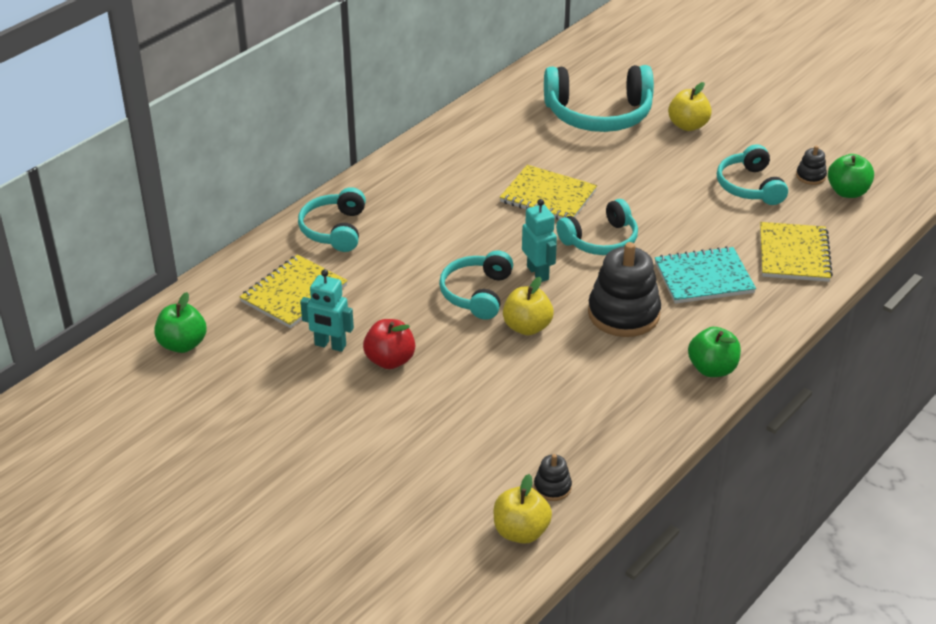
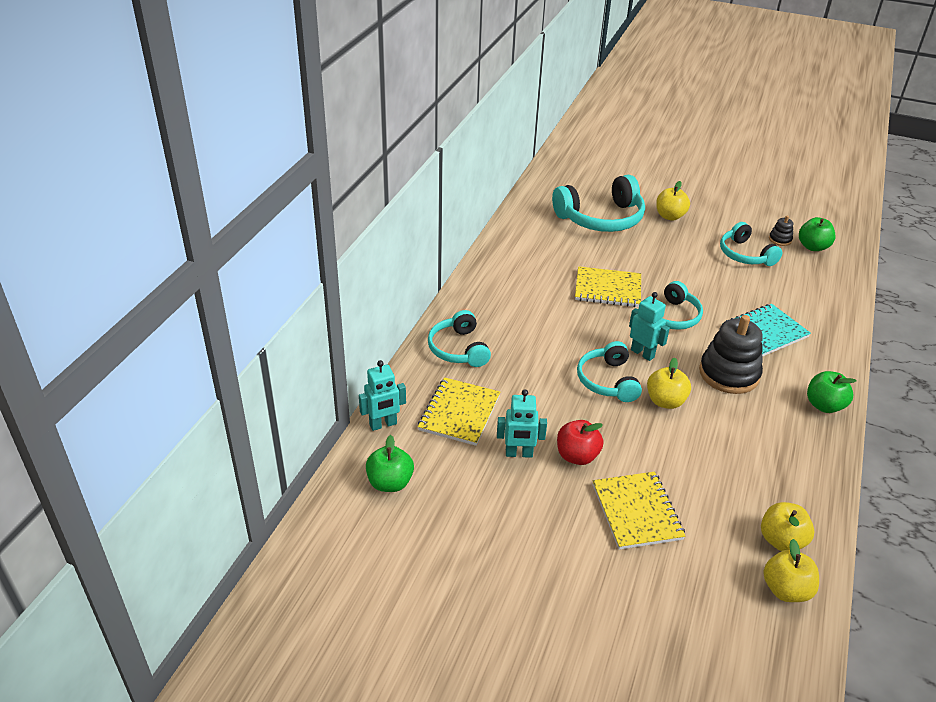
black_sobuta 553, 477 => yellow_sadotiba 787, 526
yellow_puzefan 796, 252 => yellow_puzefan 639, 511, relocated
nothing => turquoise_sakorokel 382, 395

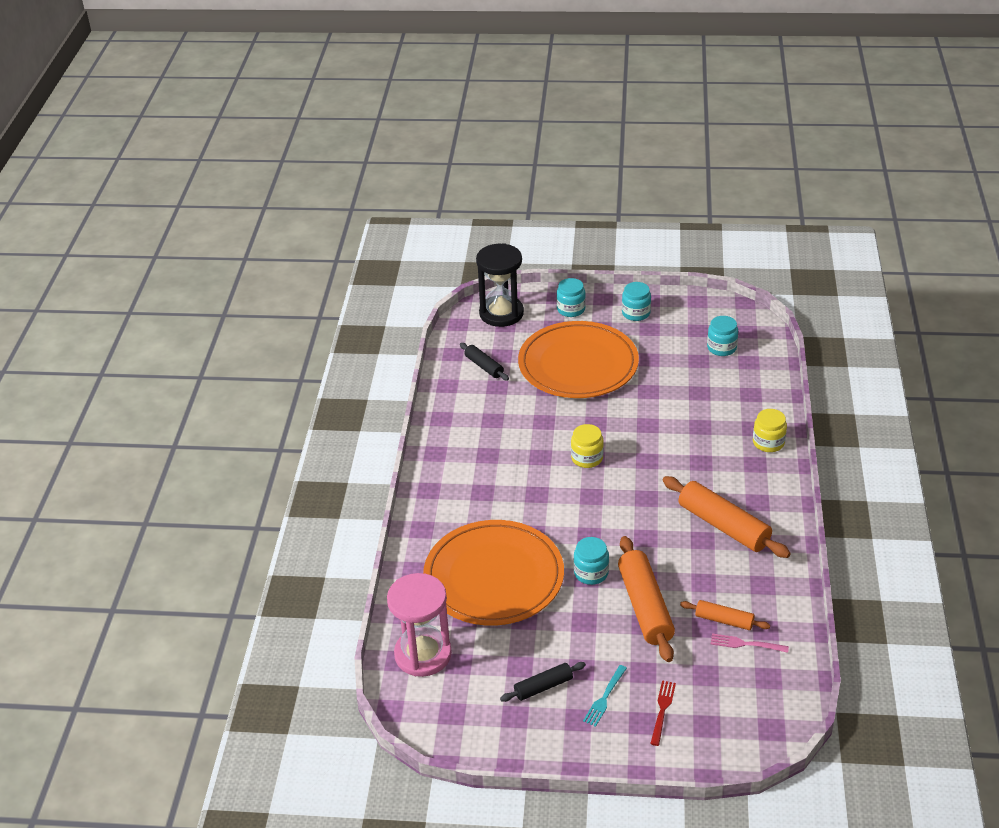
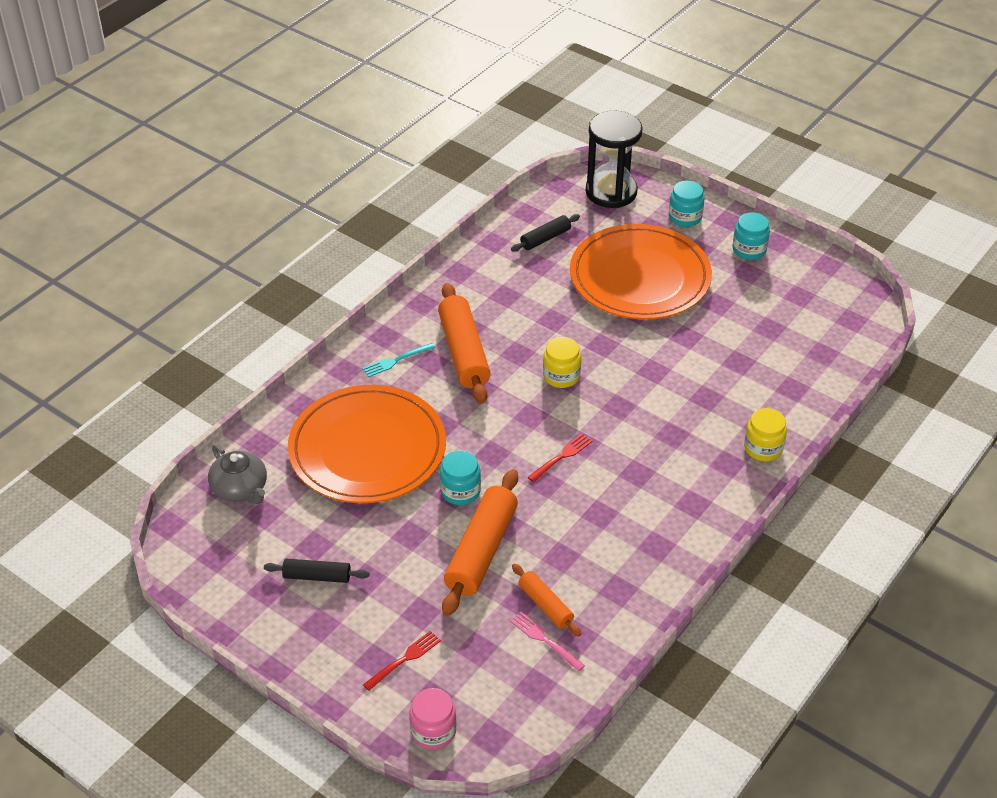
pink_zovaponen 419, 625 => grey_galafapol 237, 474
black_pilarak 484, 362 => black_pilarak 545, 233, 60 degrees clockwise
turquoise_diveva 605, 696 => turquoise_diveva 399, 360, relocated
orange_pilarak 727, 517 => orange_pilarak 464, 343, relocated
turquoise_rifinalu 722, 336 => nothing
nothing => pink_rifinalu 432, 719
nothing => red_diveva 559, 458

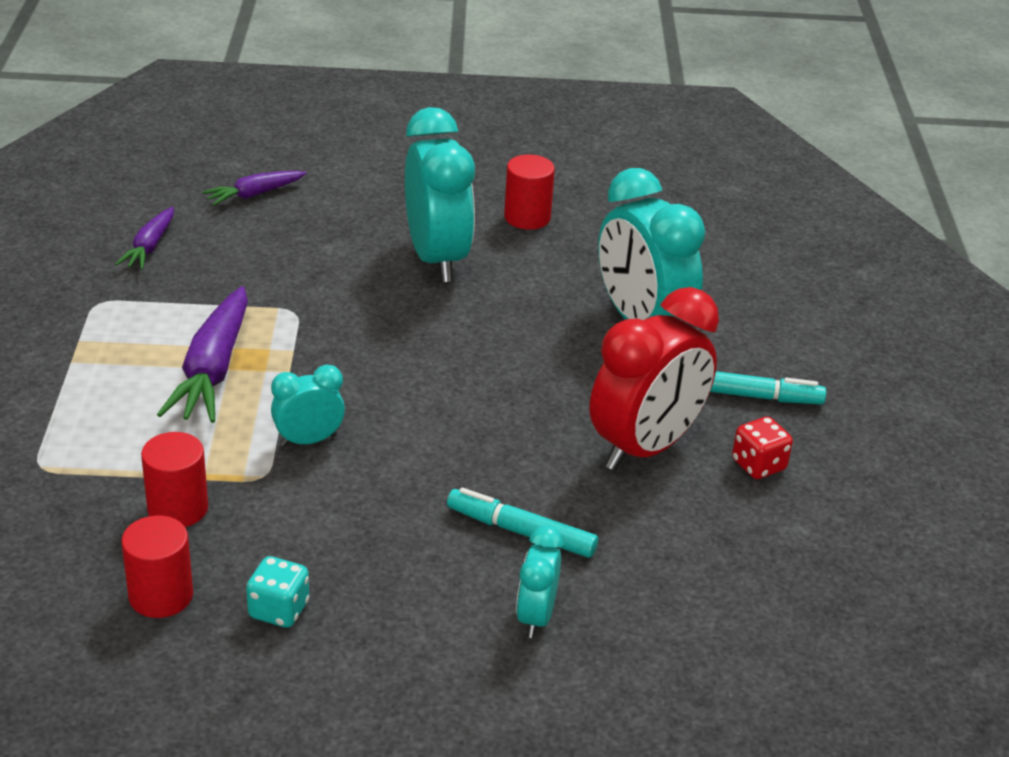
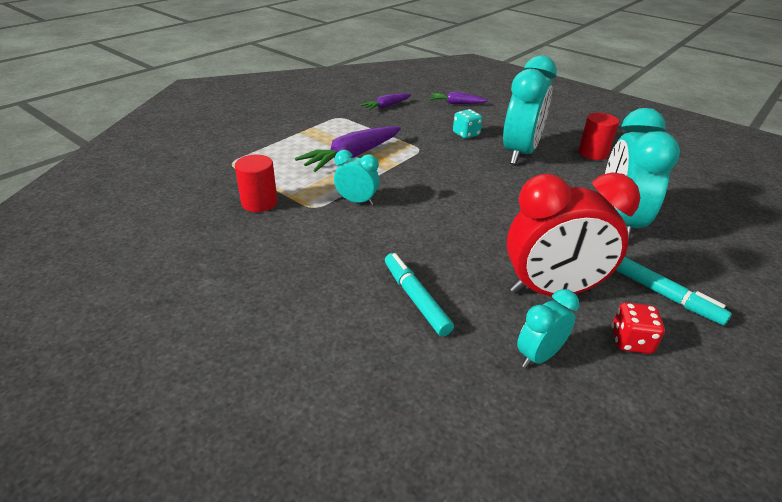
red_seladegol 157, 566 => nothing
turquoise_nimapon 277, 592 => turquoise_nimapon 468, 124, relocated
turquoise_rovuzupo 539, 581 => turquoise_rovuzupo 548, 328, relocated

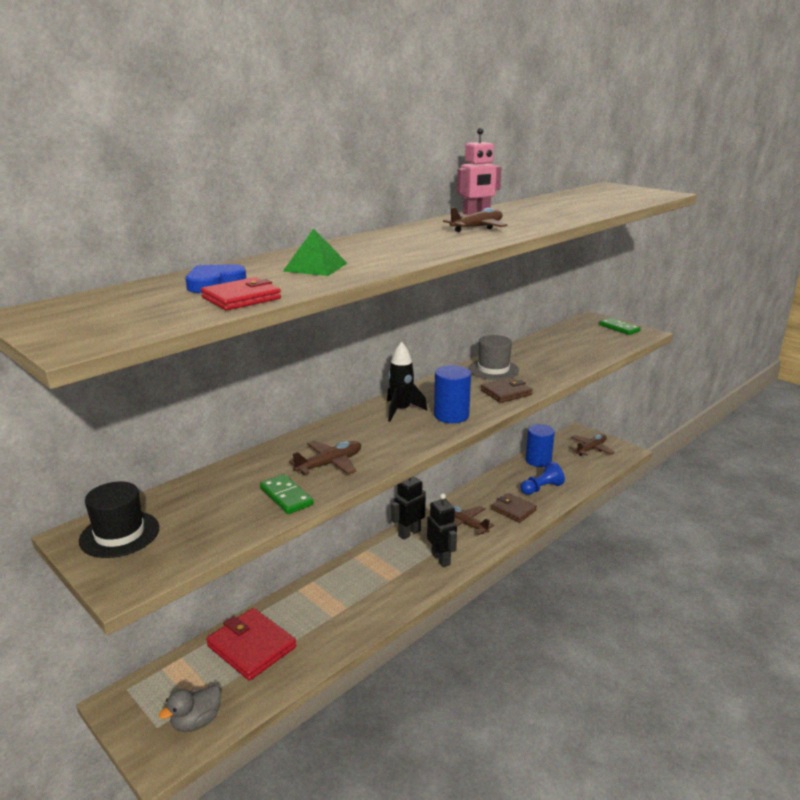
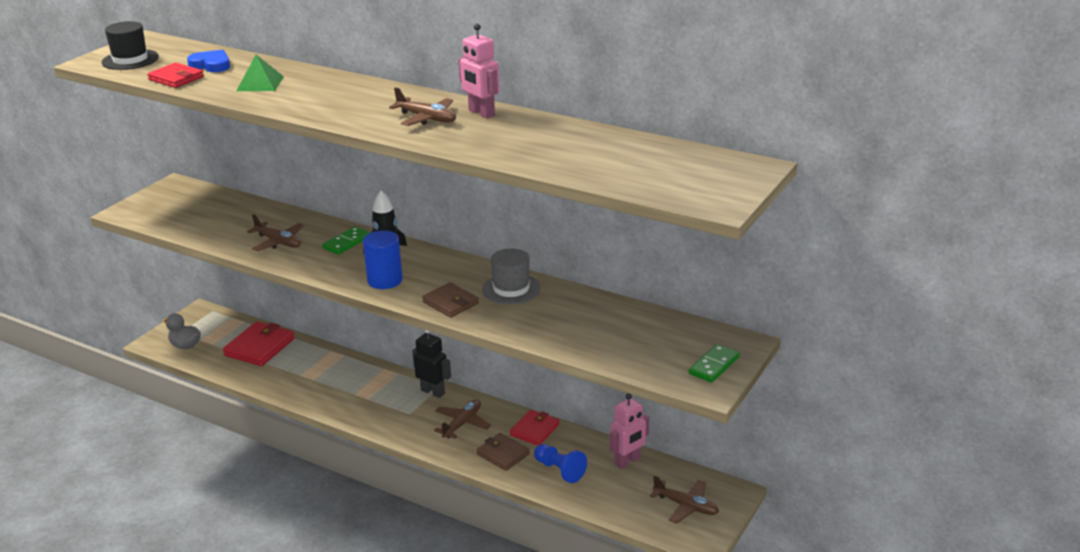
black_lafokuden 119, 519 => black_lafokuden 130, 45, relocated
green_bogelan 286, 494 => green_bogelan 346, 240, relocated
black_sakorokel 442, 530 => nothing
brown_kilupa 514, 508 => brown_kilupa 503, 452, 75 degrees counterclockwise
blue_seladegol 540, 445 => pink_sakorokel 629, 431
nothing => red_kilupa 534, 428

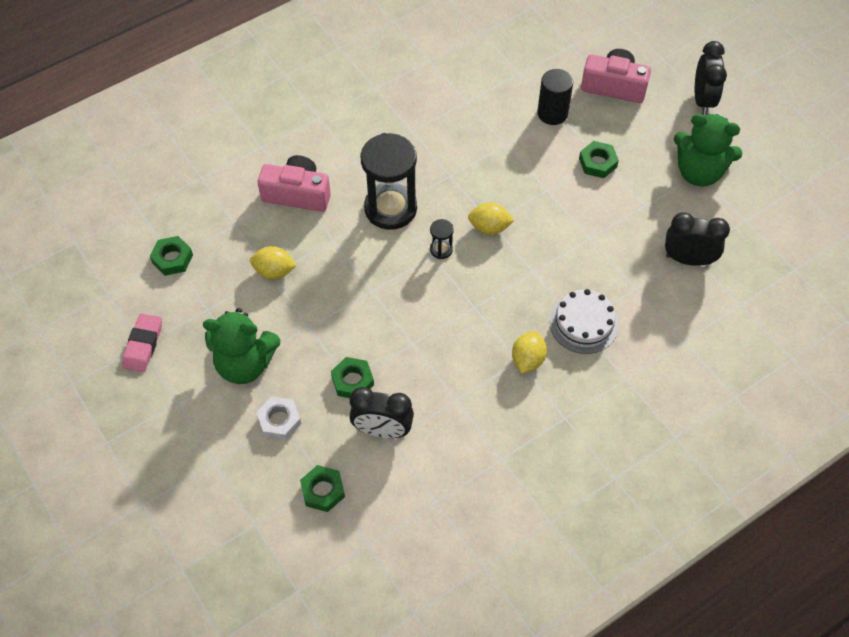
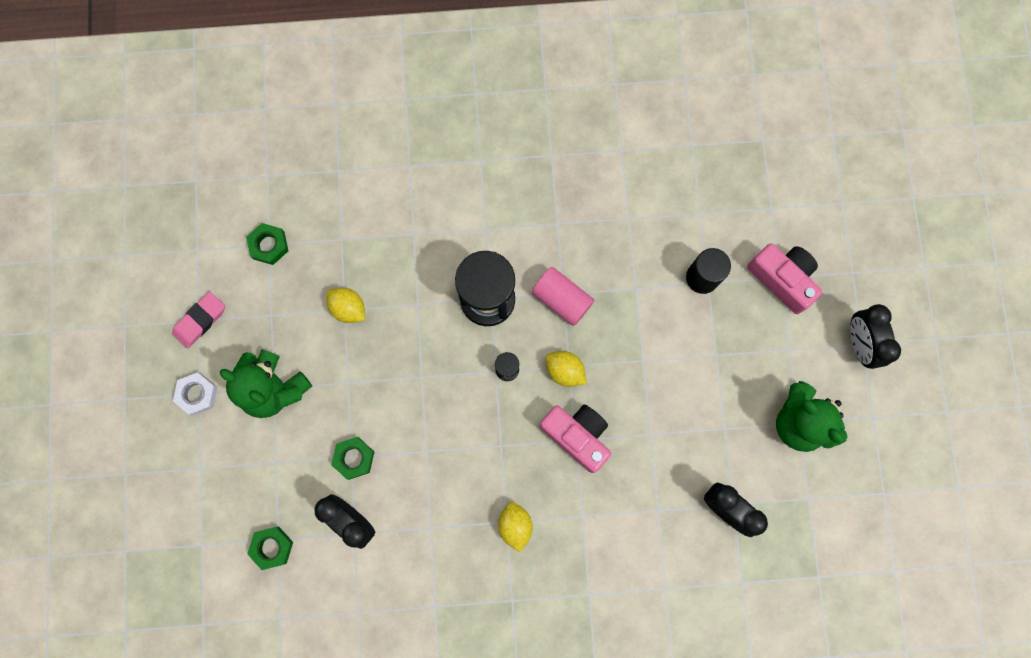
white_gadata 278, 418 => white_gadata 195, 393, relocated
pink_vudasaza 294, 183 => pink_vudasaza 575, 439, relocated
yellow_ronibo 529, 352 => yellow_ronibo 515, 527, 60 degrees counterclockwise
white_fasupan 584, 321 => nothing
green_gadata 599, 159 => nothing
black_rovuzupo 711, 78 => black_rovuzupo 875, 336, 135 degrees clockwise
nothing => pink_seladegol 563, 296

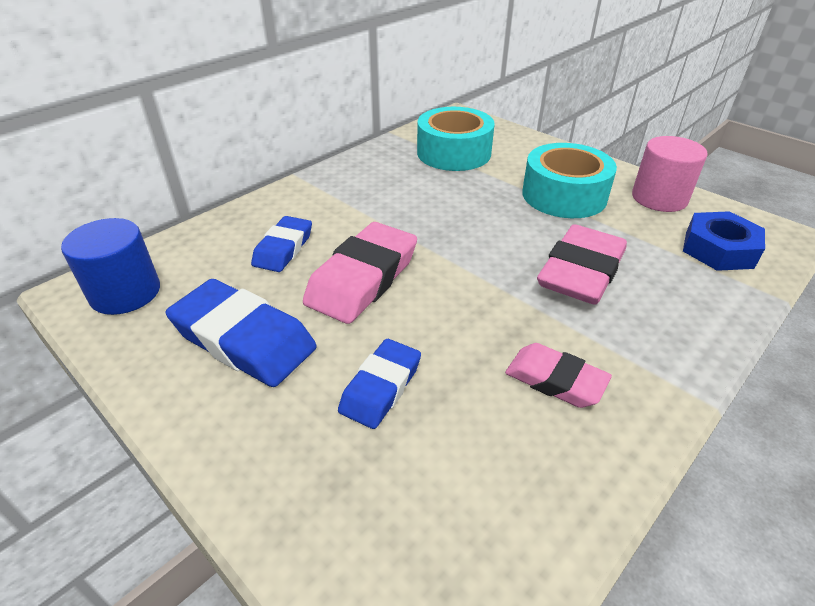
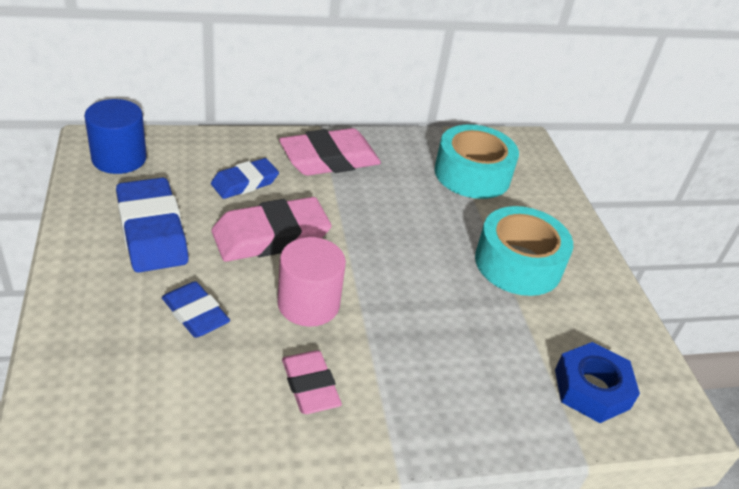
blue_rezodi 379, 384 => blue_rezodi 196, 309, 75 degrees clockwise
pink_rezodi 582, 264 => pink_rezodi 330, 152, relocated
pink_seladegol 670, 174 => pink_seladegol 311, 282, relocated

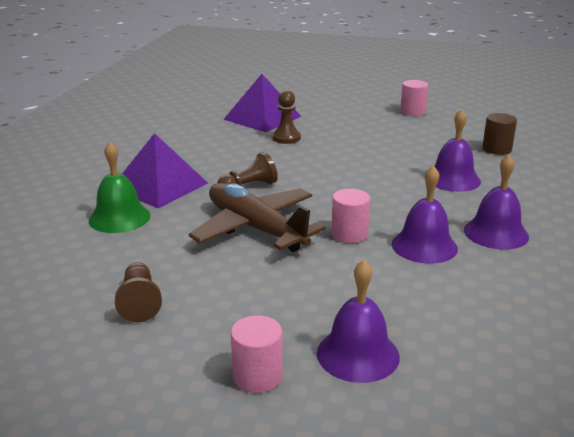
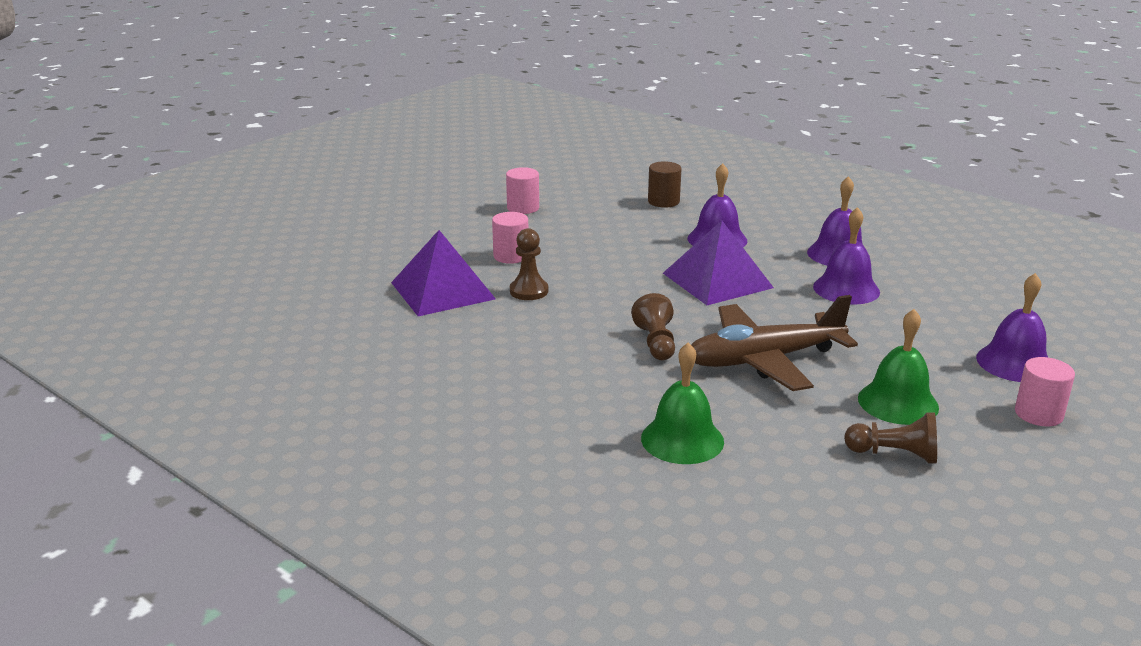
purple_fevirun 165, 171 => purple_fevirun 718, 263, relocated
pink_seladegol 350, 216 => pink_seladegol 510, 238, relocated
nothing => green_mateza 898, 367

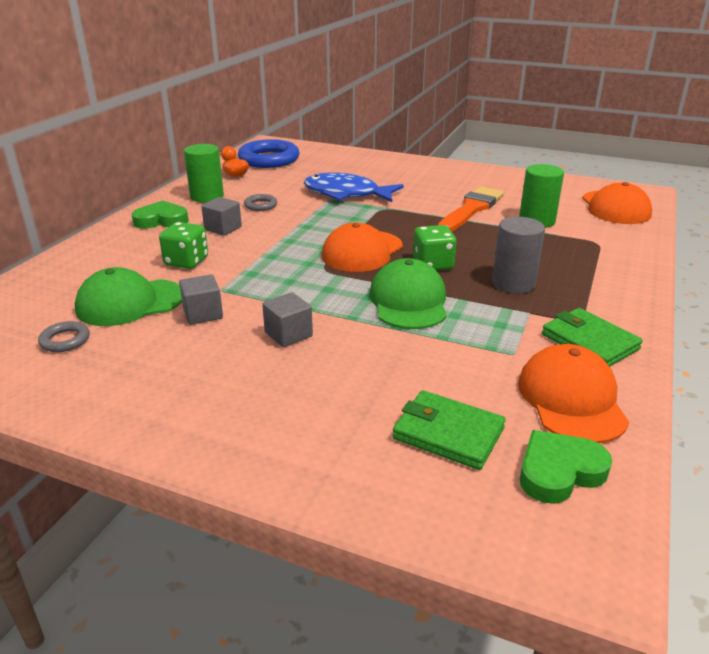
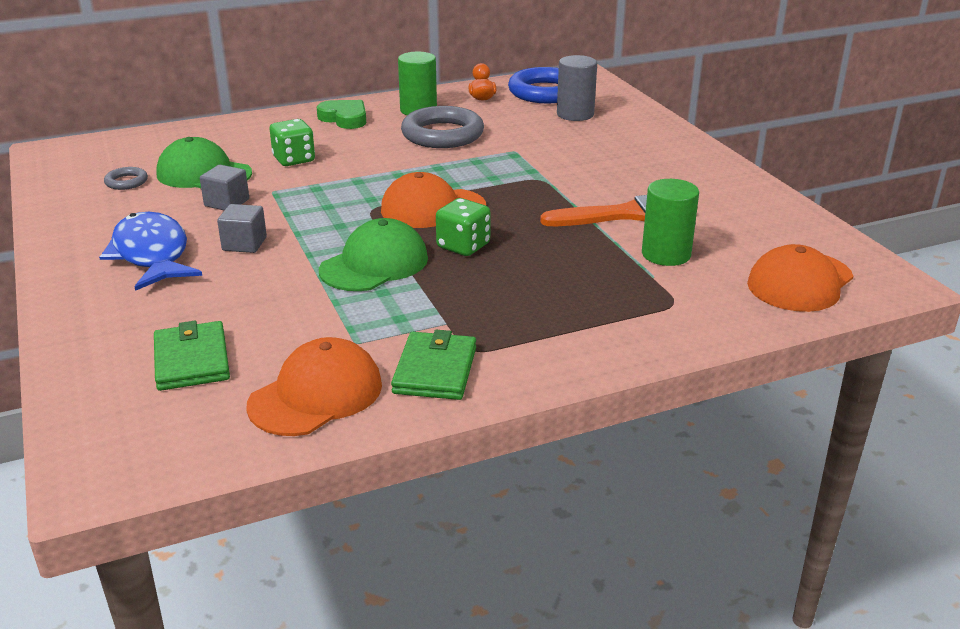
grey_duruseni 221, 216 => nothing
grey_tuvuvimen 260, 202 => grey_tuvuvimen 442, 127, x2.17
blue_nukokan 354, 187 => blue_nukokan 150, 251, relocated
grey_seladegol 518, 255 => grey_seladegol 577, 88, relocated
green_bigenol 566, 467 => nothing

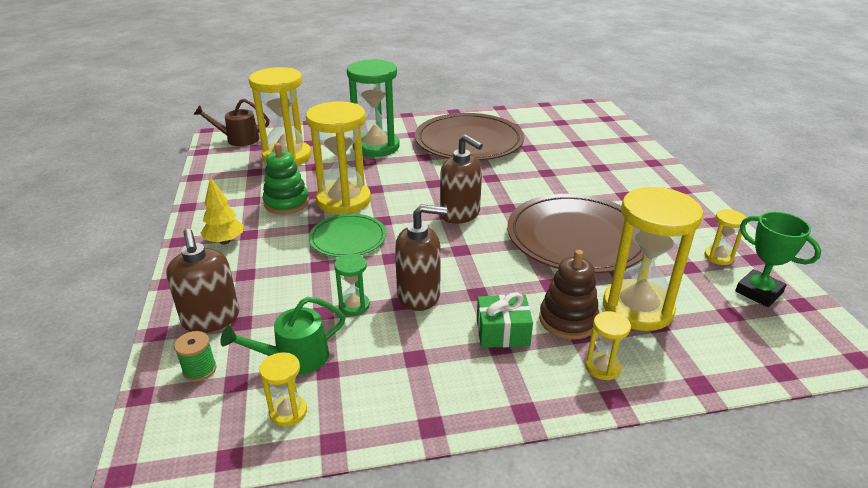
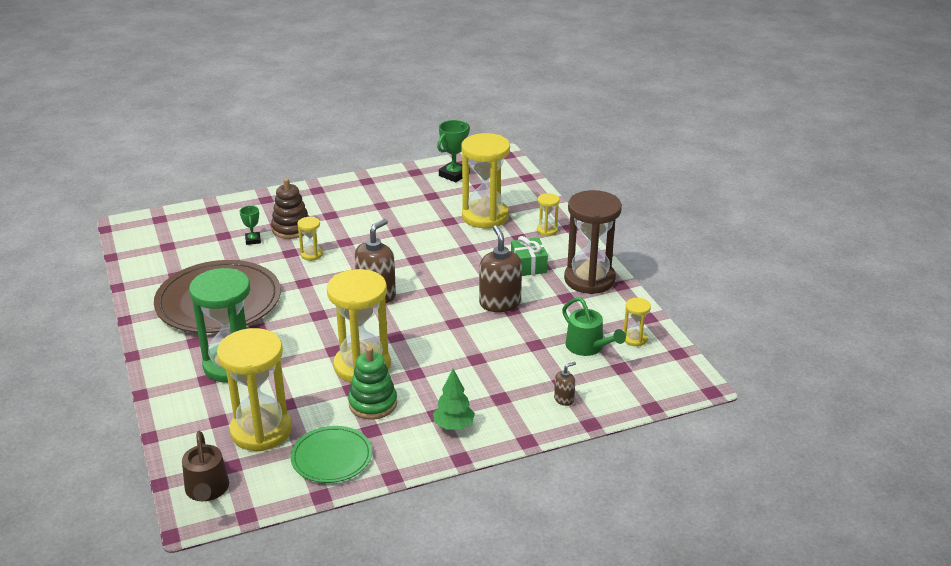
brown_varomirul 202, 281 => brown_varomirul 565, 384, x0.48
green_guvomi 195, 356 => nothing
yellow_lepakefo 222, 211 => green_lepakefo 454, 399
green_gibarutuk 347, 235 => green_gibarutuk 331, 454, relocated
green_zovaponen 352, 285 => nothing
brown_gibarutuk 575, 233 => nothing
brown_sobuta 569, 295 => brown_sobuta 290, 208, relocated
yellow_zovaponen 725, 237 => yellow_zovaponen 310, 239, relocated
nothing => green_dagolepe 250, 225
nothing => brown_zovaponen 593, 242

